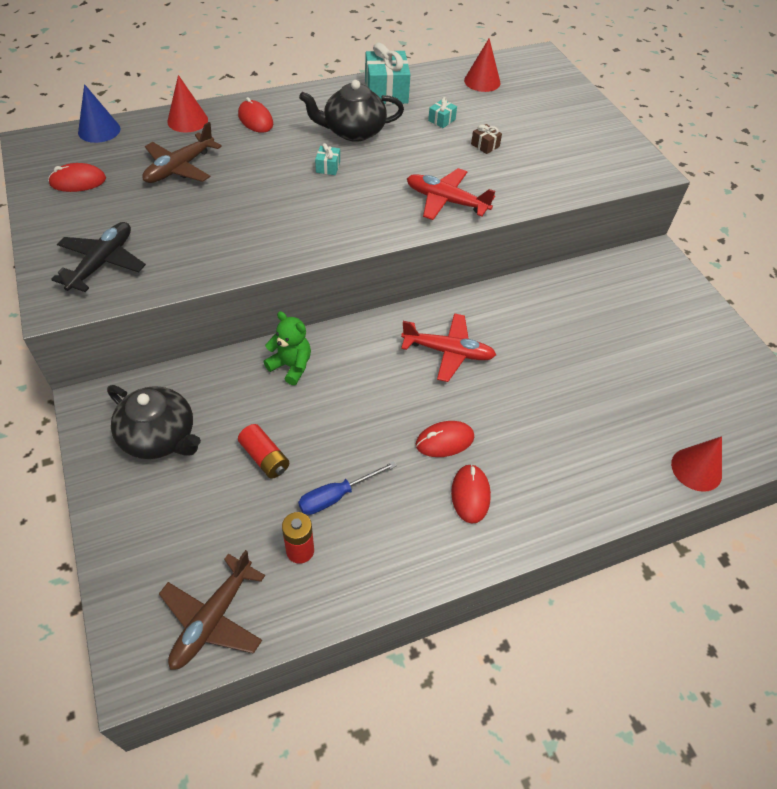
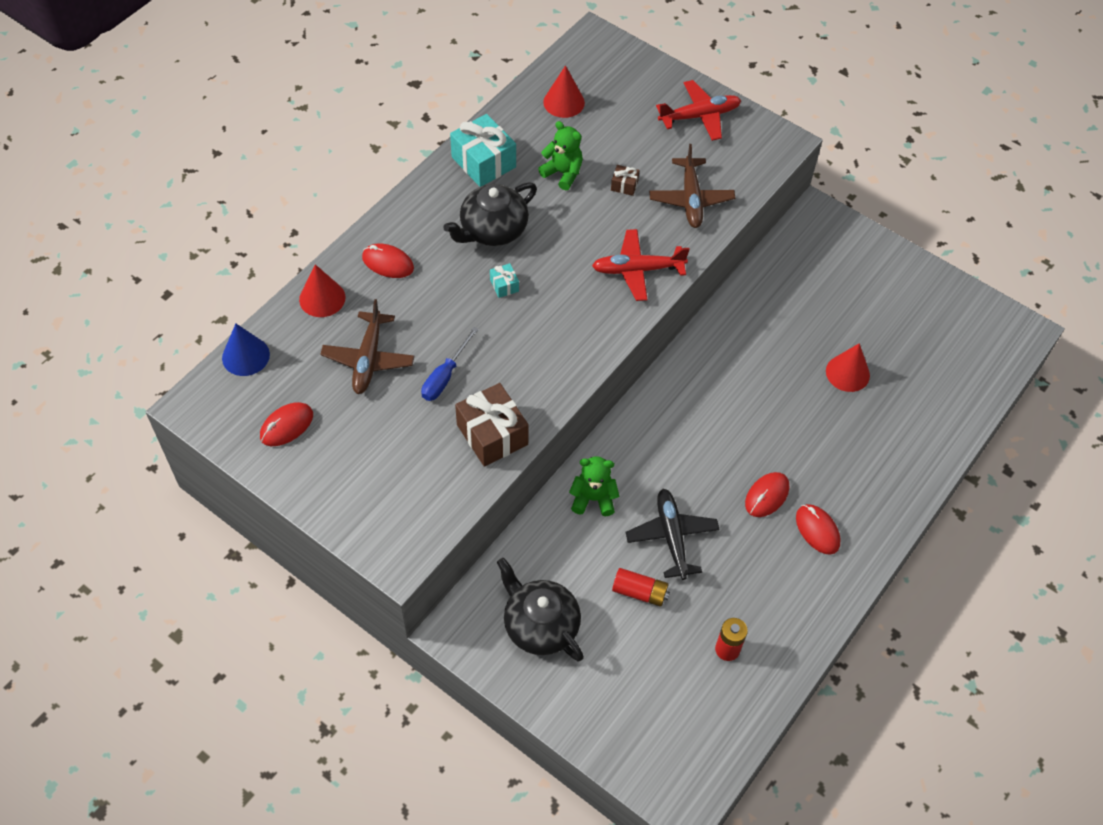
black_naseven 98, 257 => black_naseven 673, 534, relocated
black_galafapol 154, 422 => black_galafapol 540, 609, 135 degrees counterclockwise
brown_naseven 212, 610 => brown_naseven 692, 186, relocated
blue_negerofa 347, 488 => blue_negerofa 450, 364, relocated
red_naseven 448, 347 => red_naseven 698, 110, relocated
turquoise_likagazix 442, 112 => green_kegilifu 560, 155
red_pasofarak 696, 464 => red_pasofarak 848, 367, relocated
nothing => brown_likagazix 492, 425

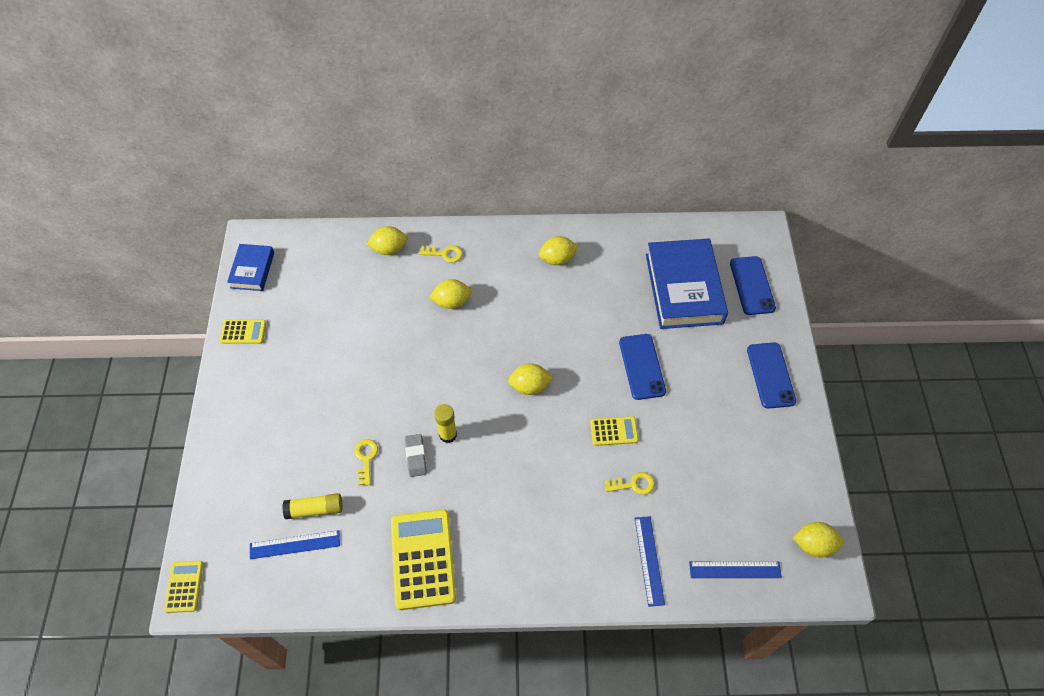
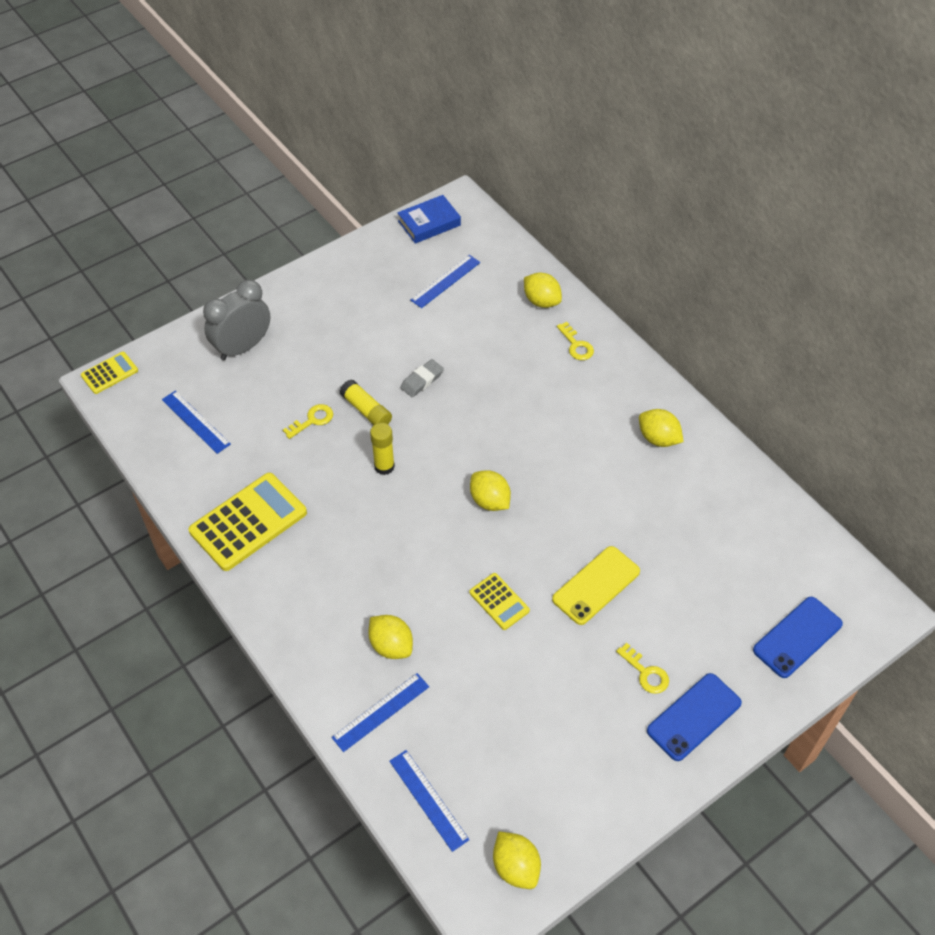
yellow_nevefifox 243, 332 => nothing
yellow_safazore 312, 506 => yellow_safazore 366, 402, relocated
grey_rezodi 416, 455 => grey_rezodi 422, 378, relocated
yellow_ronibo 450, 294 => yellow_ronibo 390, 637, relocated
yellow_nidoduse 630, 483 => yellow_nidoduse 642, 668, relocated
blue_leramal 642, 367 => yellow_leramal 596, 585
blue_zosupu 687, 284 => nothing
nothing => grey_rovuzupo 236, 320
nothing => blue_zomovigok 445, 281

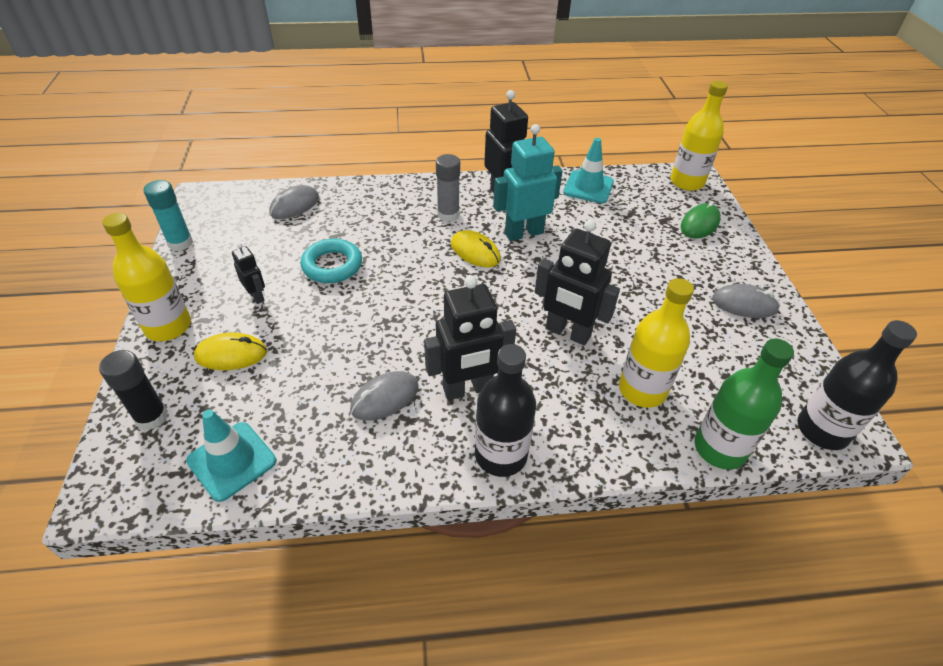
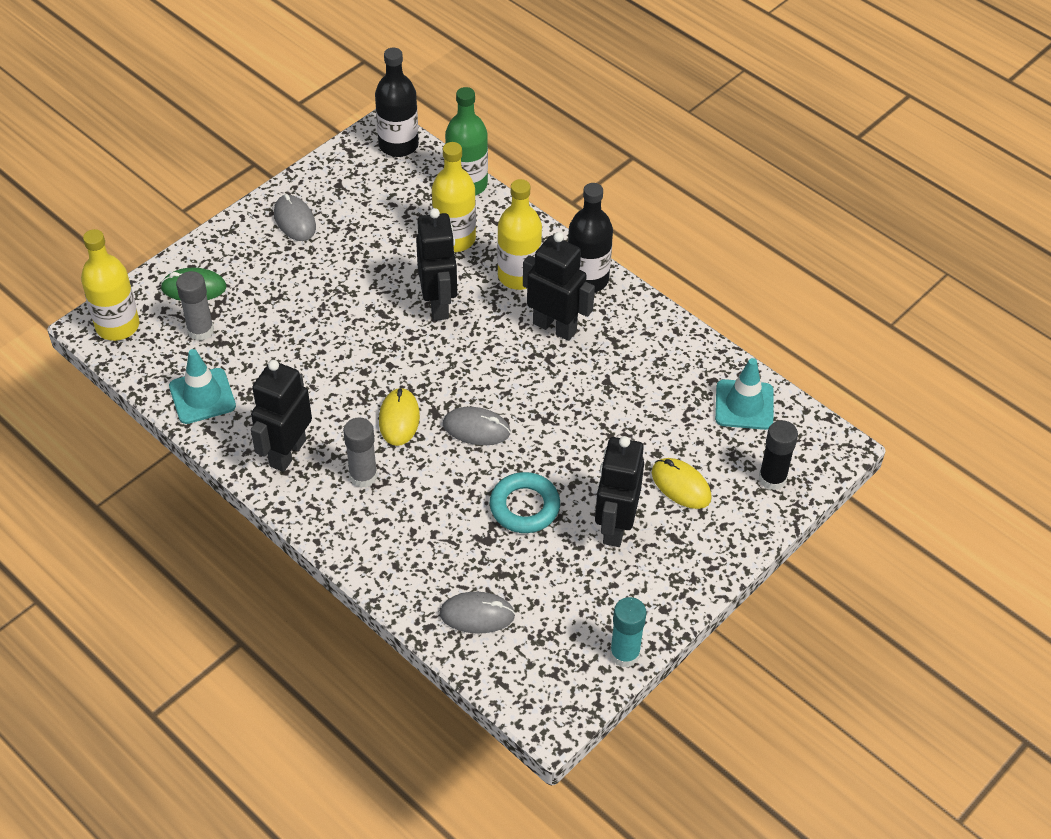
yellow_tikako 146, 277 => yellow_tikako 519, 234, relocated
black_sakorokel 248, 273 => black_sakorokel 619, 491, x1.95
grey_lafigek 384, 396 => grey_lafigek 477, 426, relocated
turquoise_sakorokel 528, 182 => nothing
nothing => grey_safazore 195, 306

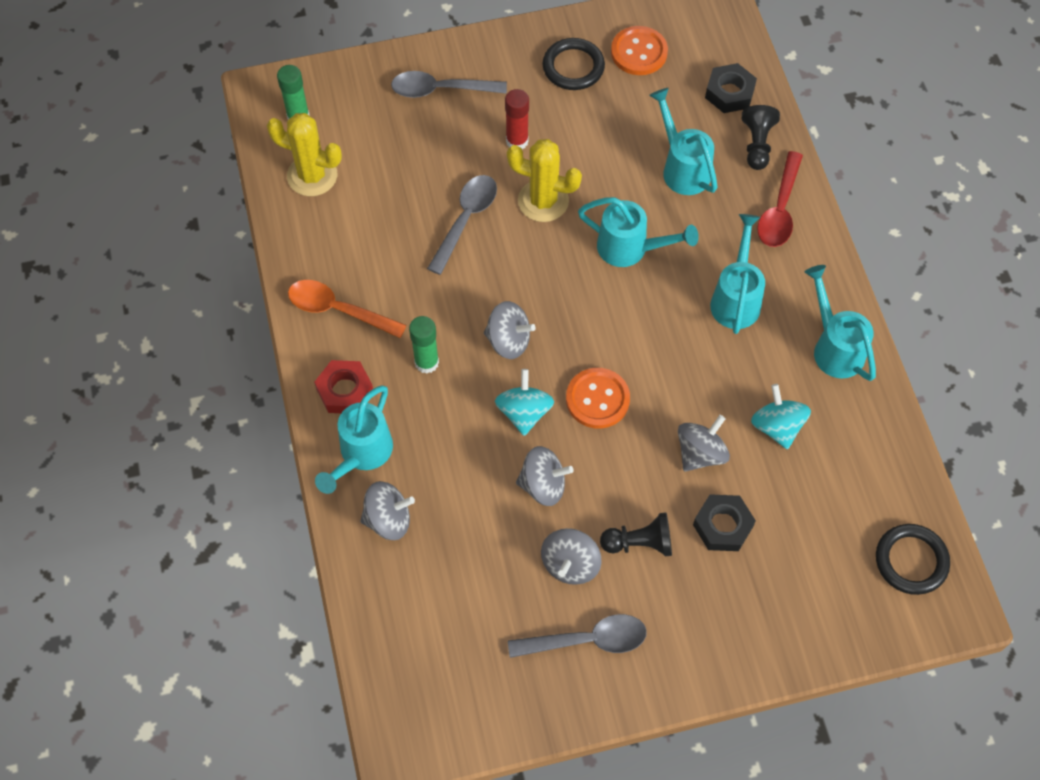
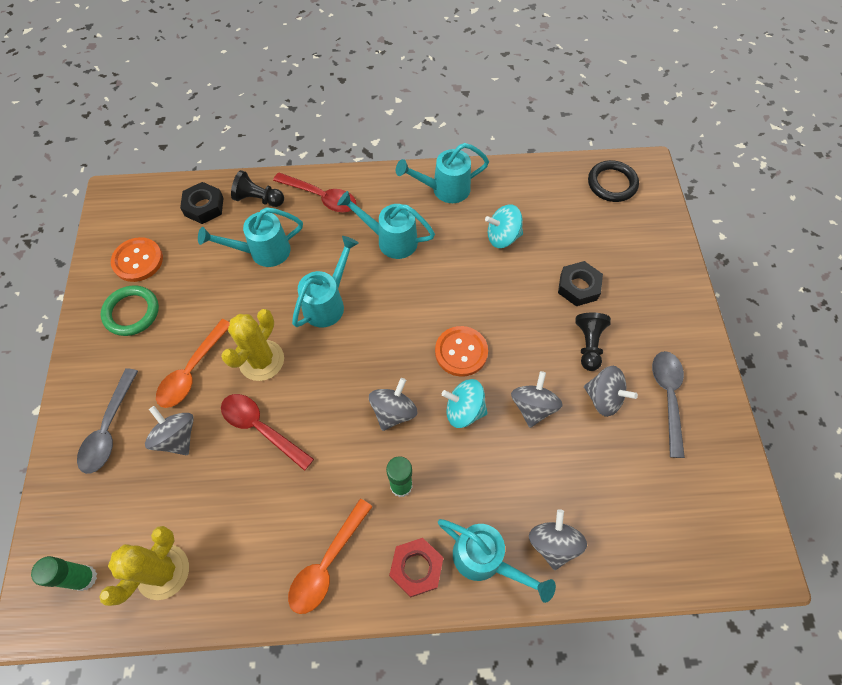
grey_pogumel 462, 225 => red_pogumel 267, 432
red_safazore 517, 119 => orange_pogumel 193, 363
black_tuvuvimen 574, 64 => green_tuvuvimen 129, 310
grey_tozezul 704, 443 => grey_tozezul 169, 430, relocated

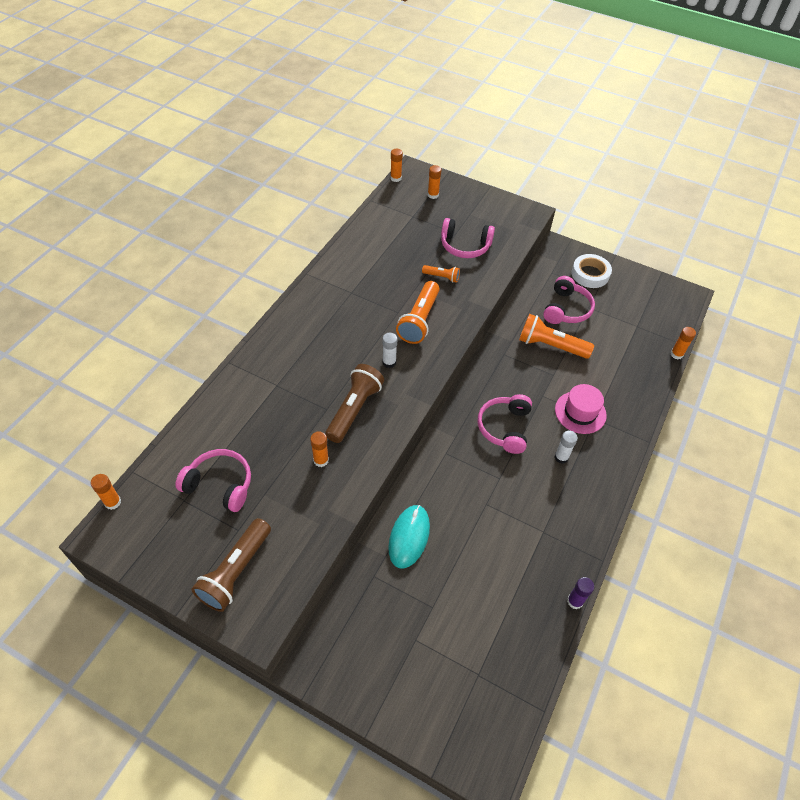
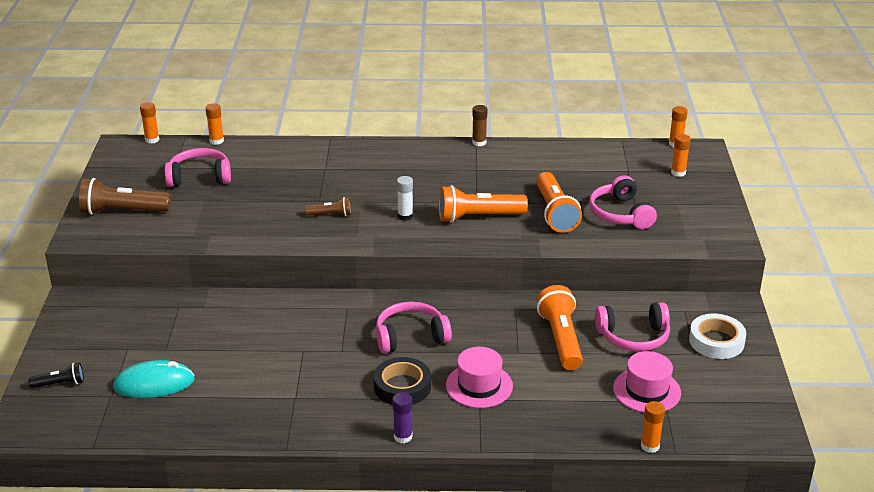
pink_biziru 213, 480 => pink_biziru 198, 167, 90 degrees counterclockwise
orange_safazore 319, 449 => orange_safazore 214, 124, relocated
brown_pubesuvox 354, 403 => brown_pubesuvox 328, 206, x0.52
turquoise_lafigek 409, 537 => turquoise_lafigek 154, 379, relocated
orange_pubesuvox 441, 274 => orange_pubesuvox 559, 202, x1.91
white_safazore 566, 447 => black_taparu 402, 381
purple_safazore 580, 593 => purple_safazore 402, 418, relocated
nothing => black_pubesuvox 56, 375
nothing => brown_safazore 479, 125
nothing => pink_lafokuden 647, 382

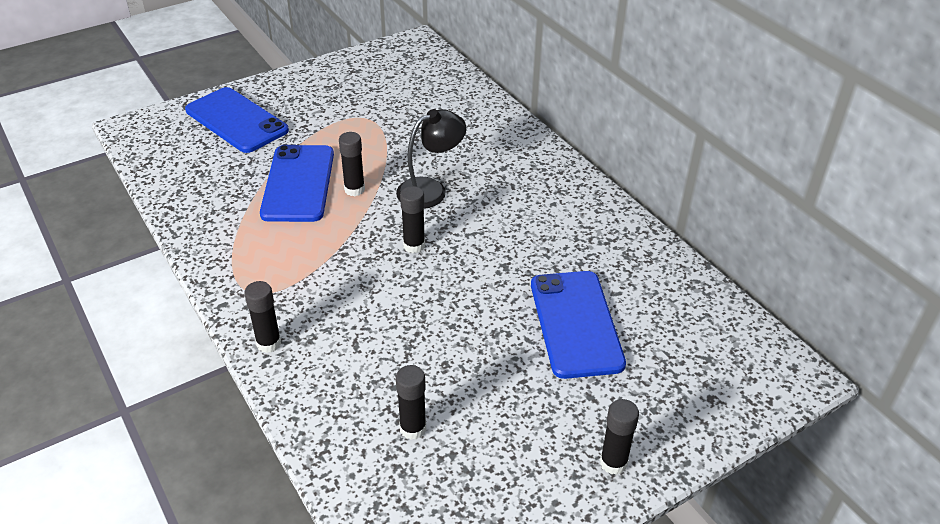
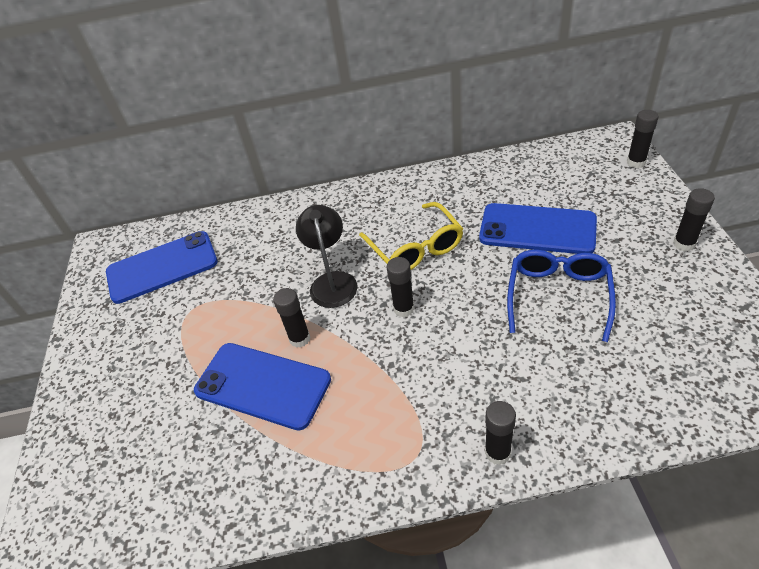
blue_leramal 237, 120 => blue_leramal 162, 267, relocated
black_safazore 411, 402 => black_safazore 643, 139, relocated
nothing => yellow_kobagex 411, 236
nothing => blue_kobagex 561, 296

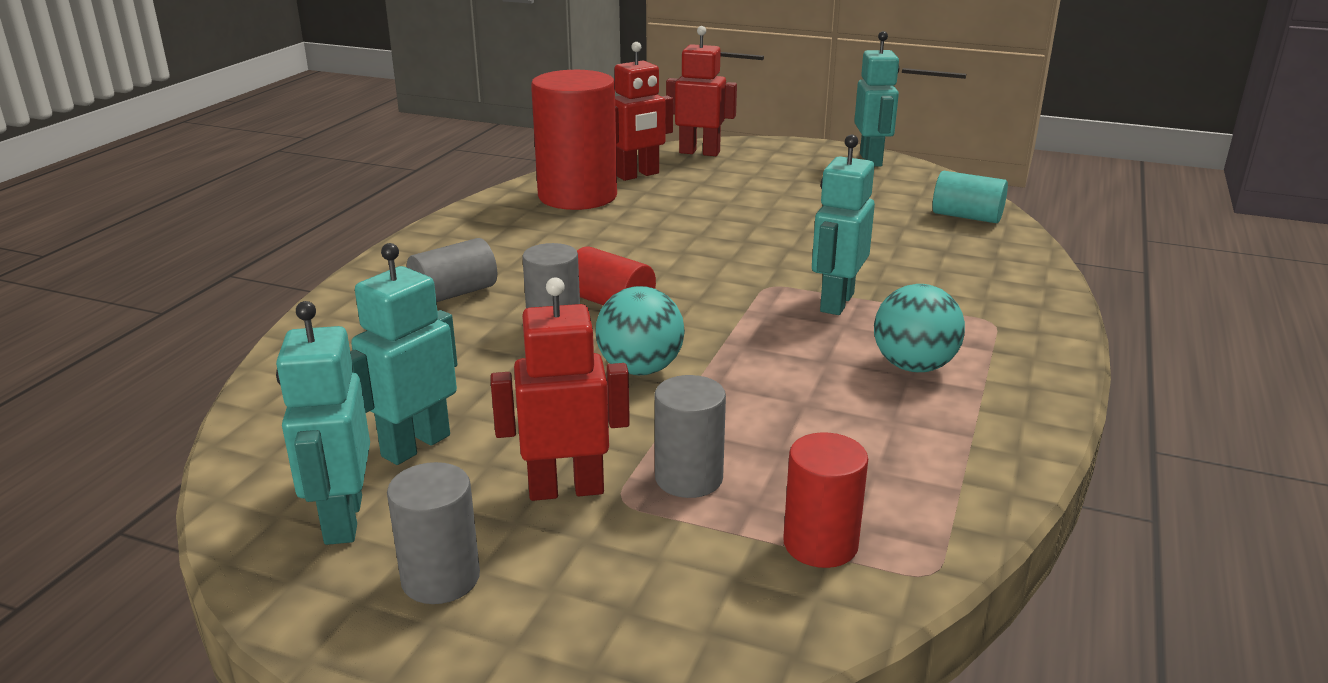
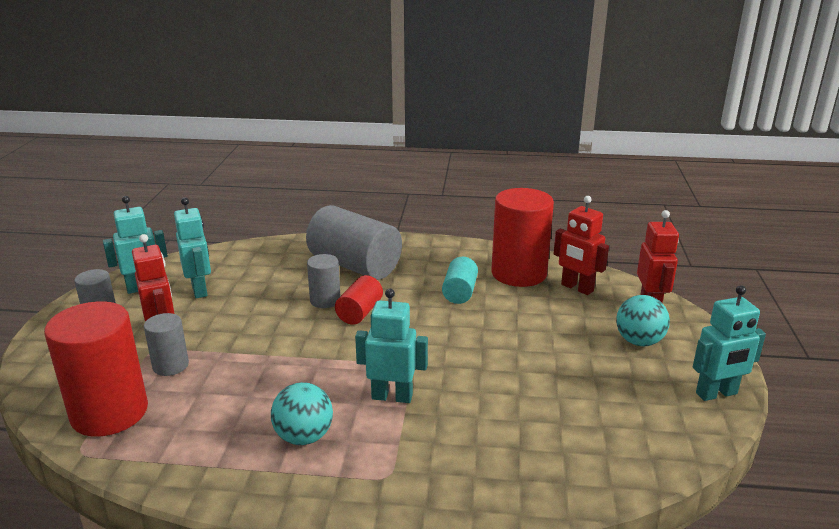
turquoise_sakorokel 403, 354 => turquoise_sakorokel 192, 247, 45 degrees clockwise
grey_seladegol 452, 270 => grey_seladegol 354, 242, x1.93
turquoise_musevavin 640, 330 => turquoise_musevavin 643, 320, relocated
red_seladegol 825, 500 => red_seladegol 96, 369, x1.93
turquoise_seladegol 970, 197 => turquoise_seladegol 460, 280, relocated

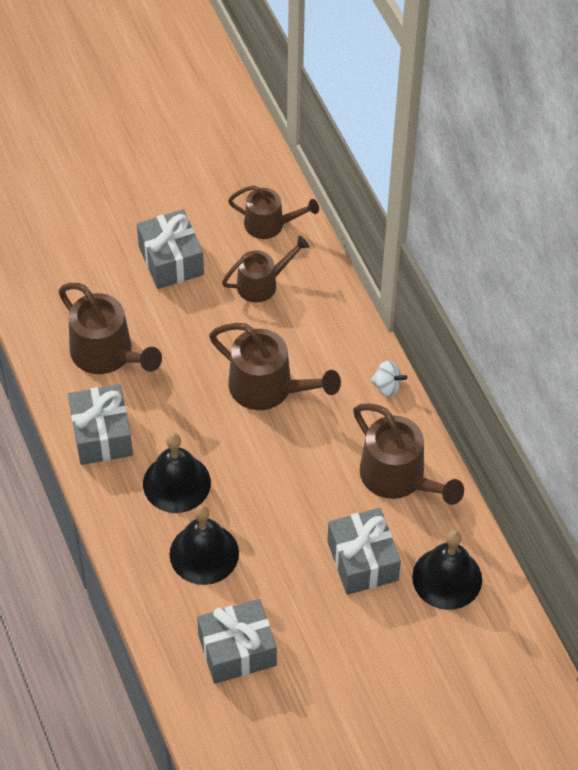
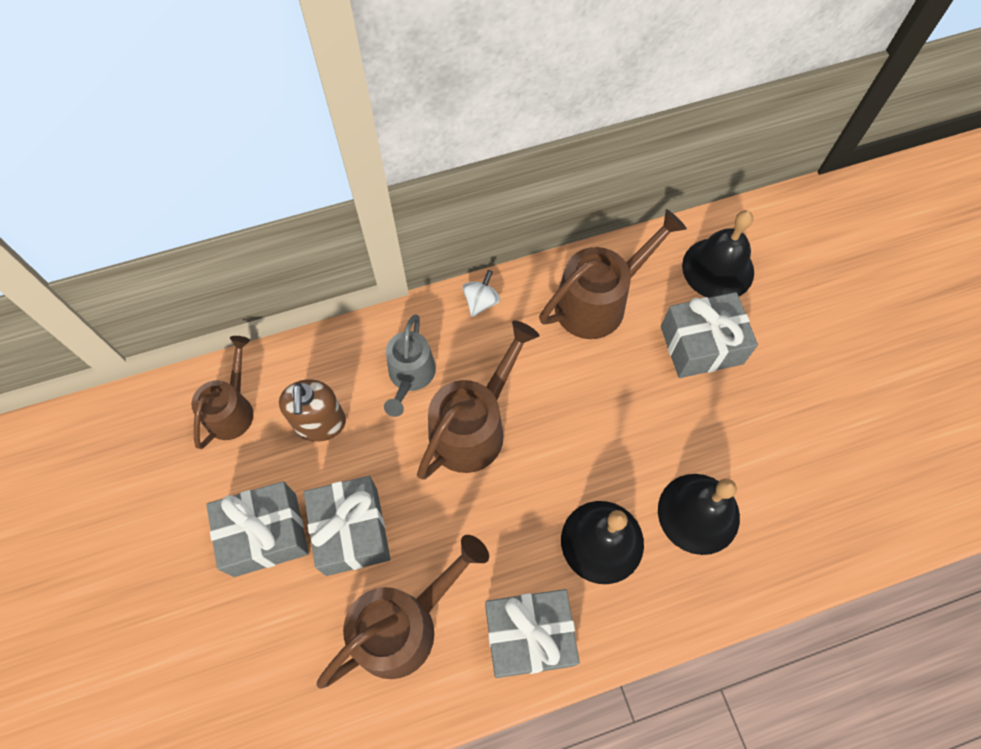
grey_likagazix 237, 641 => grey_likagazix 347, 526, relocated
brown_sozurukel 266, 269 => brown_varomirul 312, 411
nothing => grey_sozurukel 410, 365

